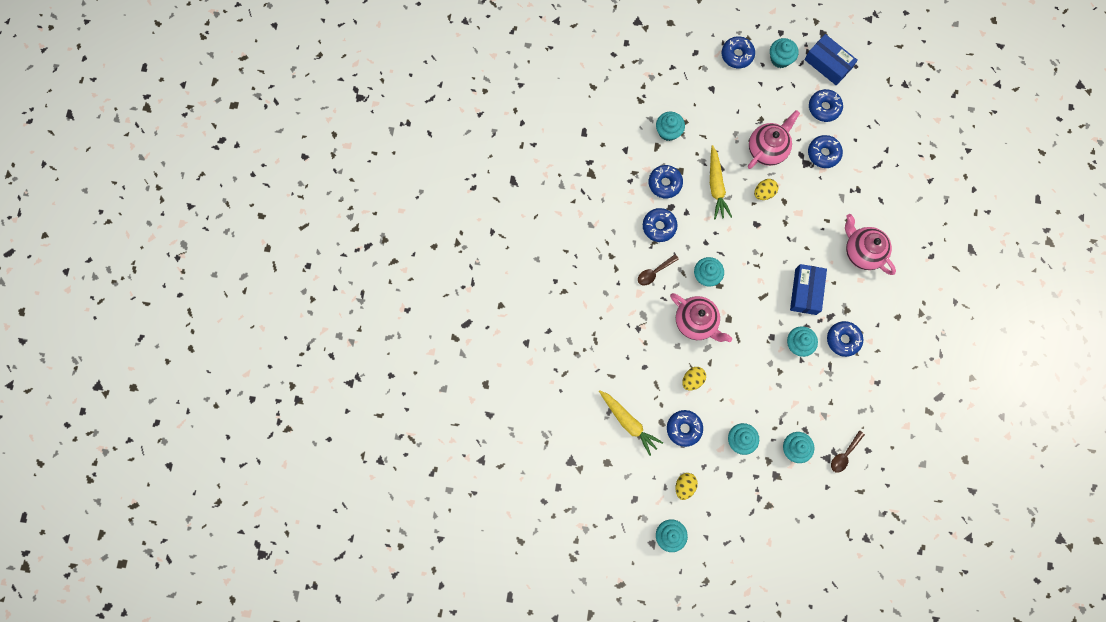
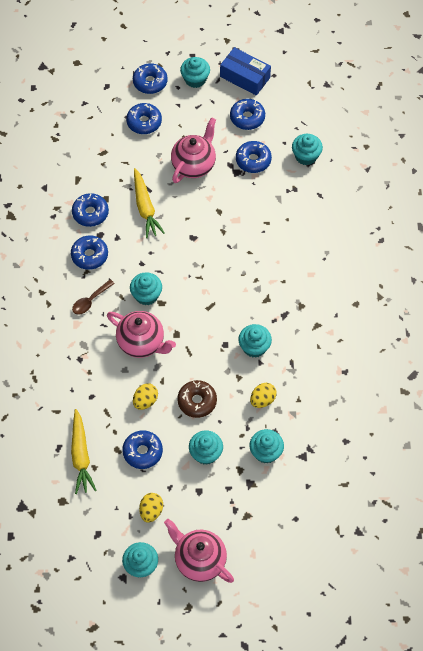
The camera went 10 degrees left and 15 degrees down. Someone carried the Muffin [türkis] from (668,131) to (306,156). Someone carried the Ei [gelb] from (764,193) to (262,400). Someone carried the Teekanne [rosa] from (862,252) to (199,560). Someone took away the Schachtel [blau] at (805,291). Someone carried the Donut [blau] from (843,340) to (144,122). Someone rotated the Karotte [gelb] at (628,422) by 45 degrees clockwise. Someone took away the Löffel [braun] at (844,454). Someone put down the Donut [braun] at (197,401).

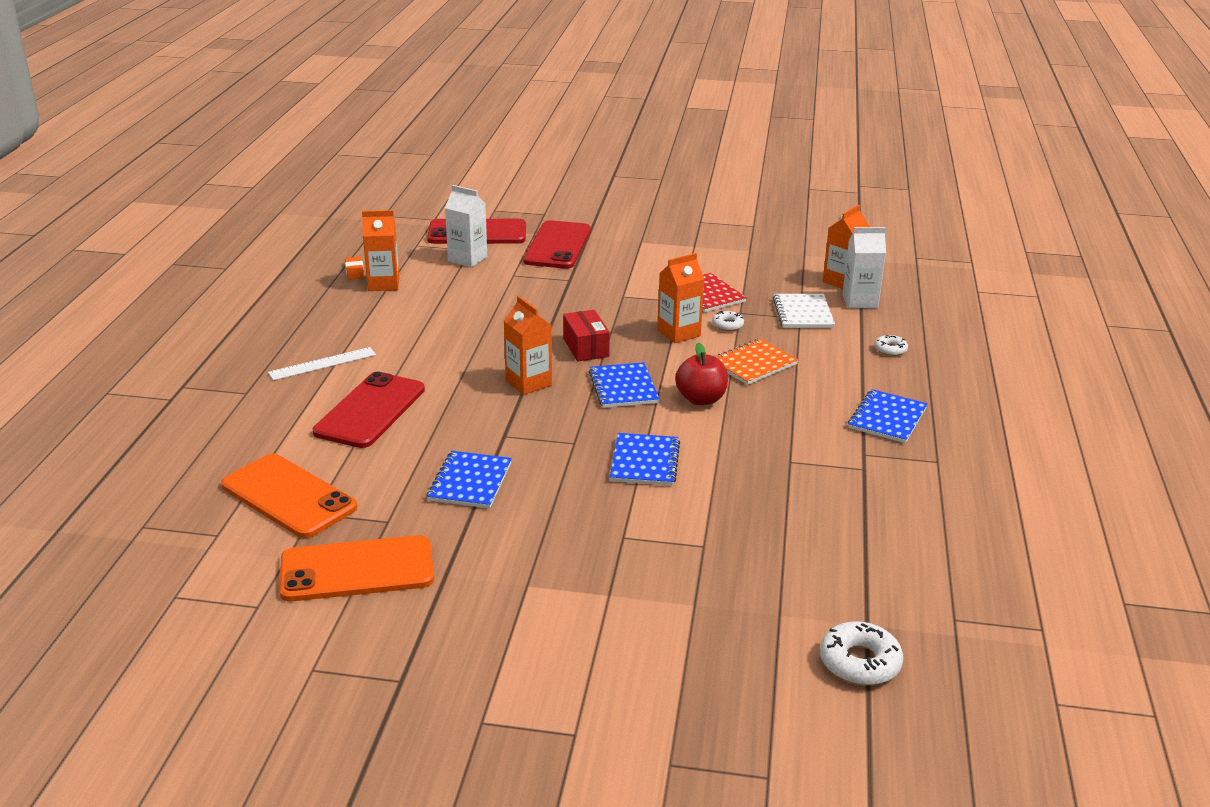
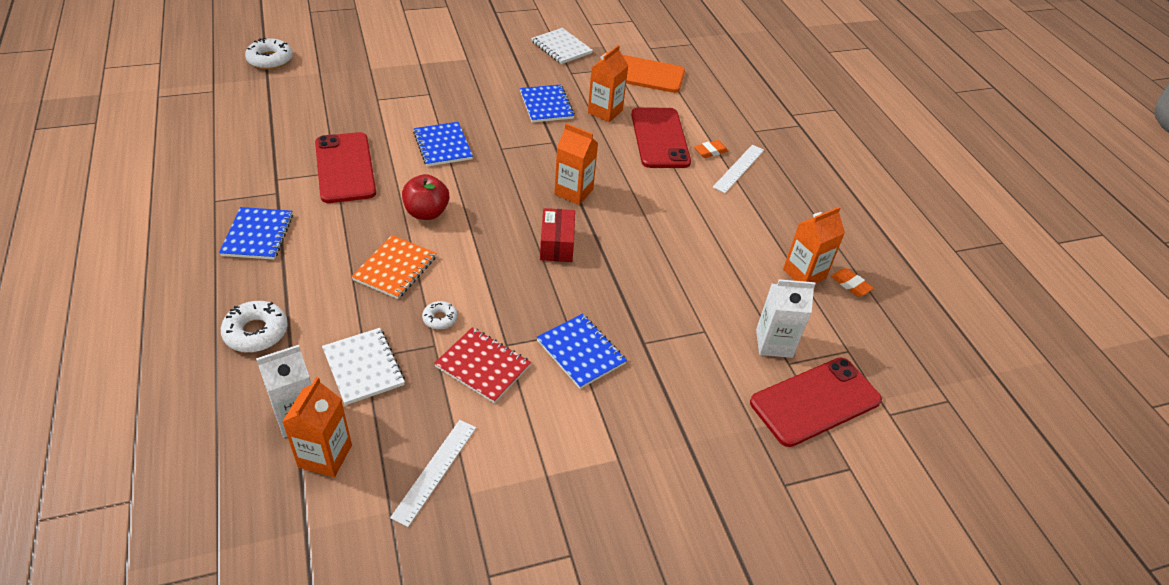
The camera went 150 degrees right and 15 degrees up. Someone carried the Handy [rot] from (557,246) to (345,168). Someone carried the Getränkekarton [orange] from (678,333) to (605,112). Someone rotated the Schachtel [rot] at (586,347) by 45 degrees clockwise. Someone scaled the Donut [weiß] at (890,349) by 1.74. Someone carried the Notizbuch [blau] from (623,387) to (581,352). Someone swapped the Handy [orange] at (357,569) for the Notizbuch [weiß] at (561,47). Someone put down the Radiergummi [orange] at (710,151). Someone put down the Lineal [weiß] at (435,471).

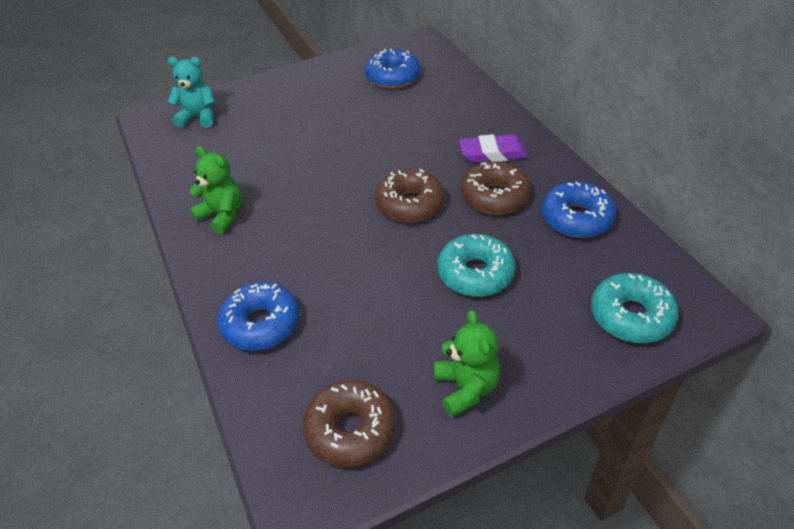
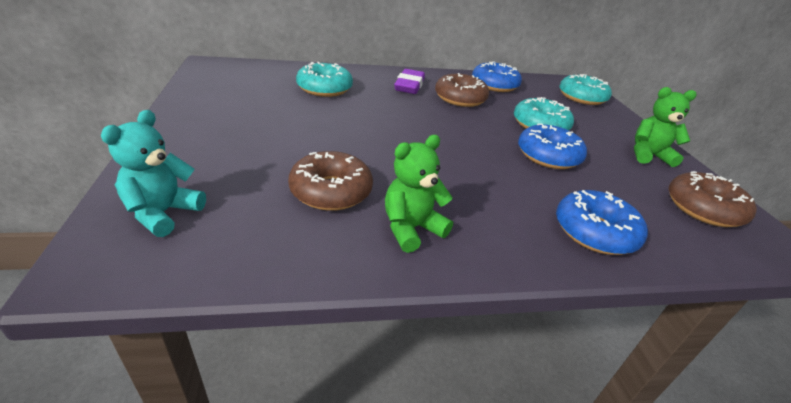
The camera went 80 degrees left and 10 degrees down. Someone carried the Donut [blau] from (393,77) to (548,156). Someone carried the Donut [braun] from (410,204) to (331,191). Someone put down the Donut [türkis] at (324,88).

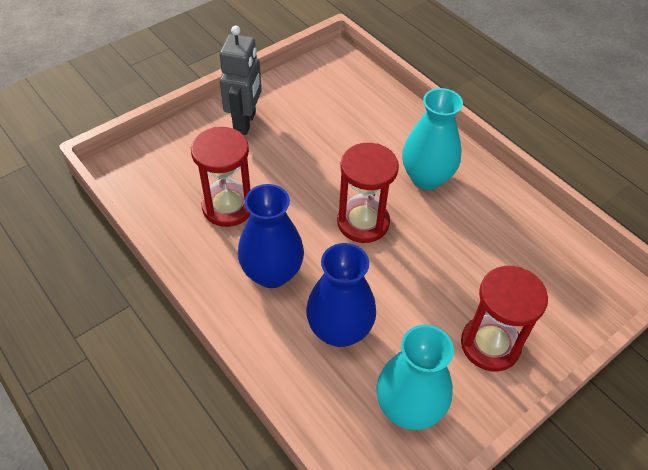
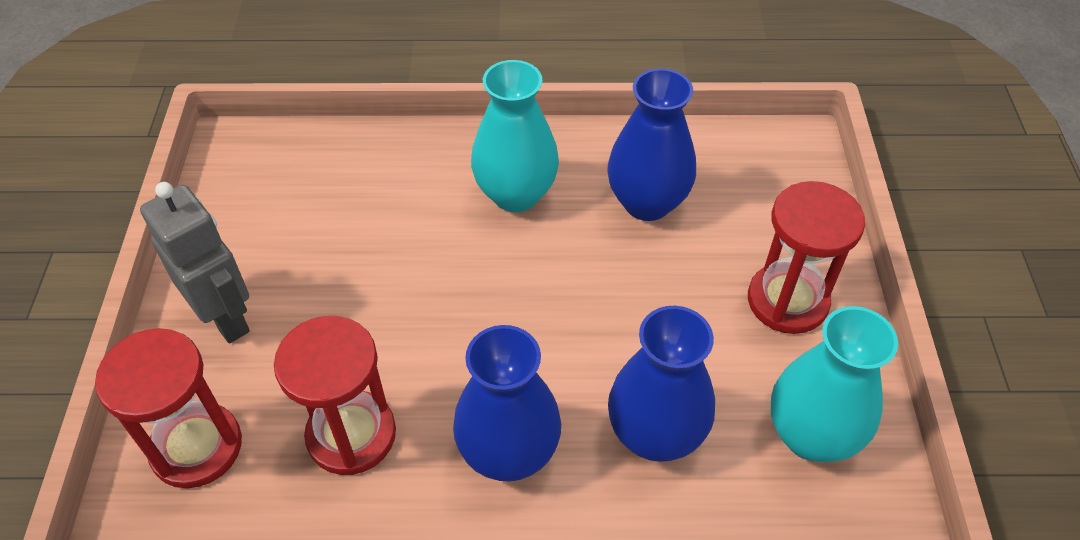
The camera went 50 degrees left and 0 degrees up. Someone carried the Sanduhr [rot] from (363,222) to (196,447). Someone put down the Vase [blau] at (647,203).

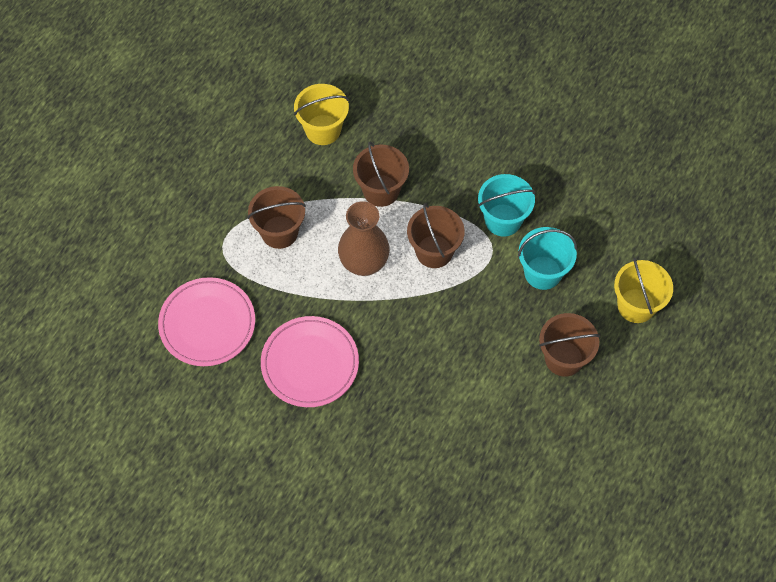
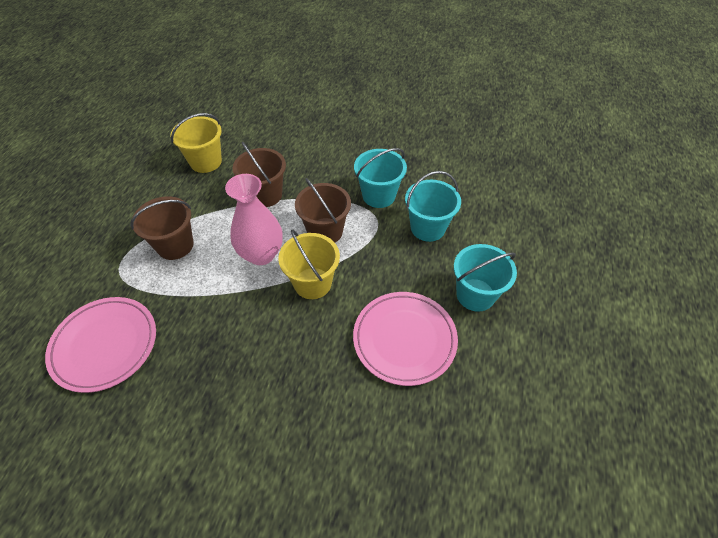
The camera went 15 degrees left and 10 degrees down. Someone repainted the Vase [braun] at (364,263), which became the Vase [rosa] at (261,254). Someone carried the Eimer [gelb] from (636,305) to (312,283). Someone repainted the Eimer [braun] at (564,358), which became the Eimer [türkis] at (475,295). Someone carried the Teller [rosa] from (310,363) to (404,339).

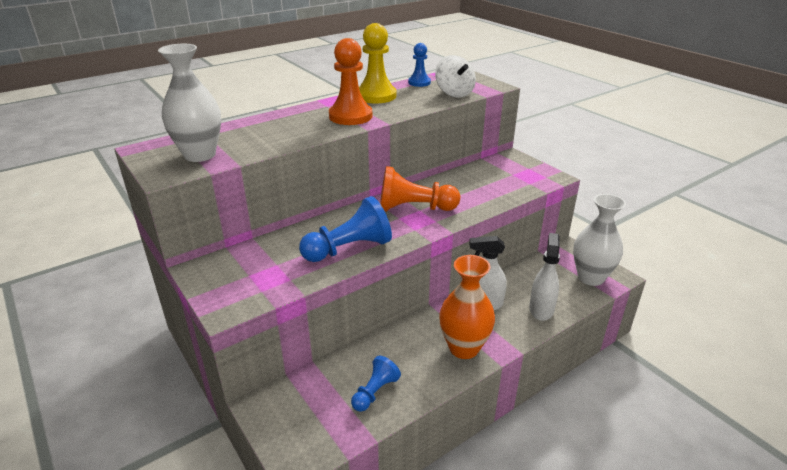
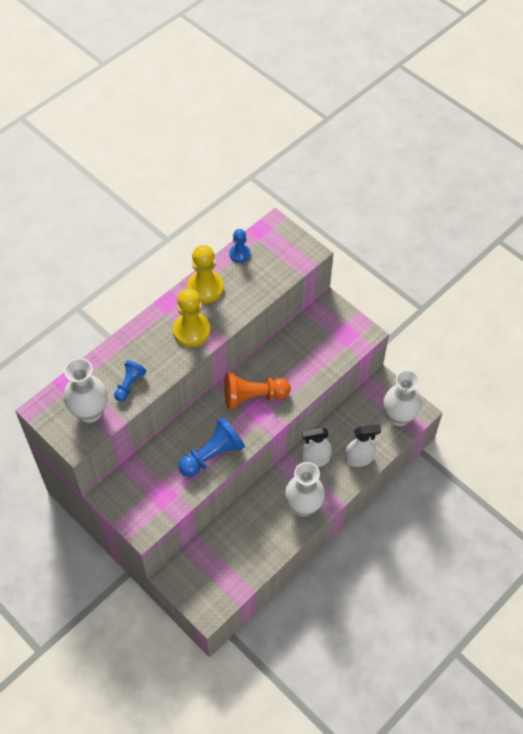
The camera went 10 degrees left and 25 degrees up. Someone repainted the Bauer [orange] at (350,116), which became the Bauer [gelb] at (191,331). Someone took away the Kreisel [weiß] at (454,93). Someone rotated the Sprühflasche [weiß] at (541,309) by 75 degrees clockwise. Someone repainted the Vase [orange] at (464,348), which became the Vase [weiß] at (303,506). Someone carried the Bauer [blau] from (375,392) to (129,385).

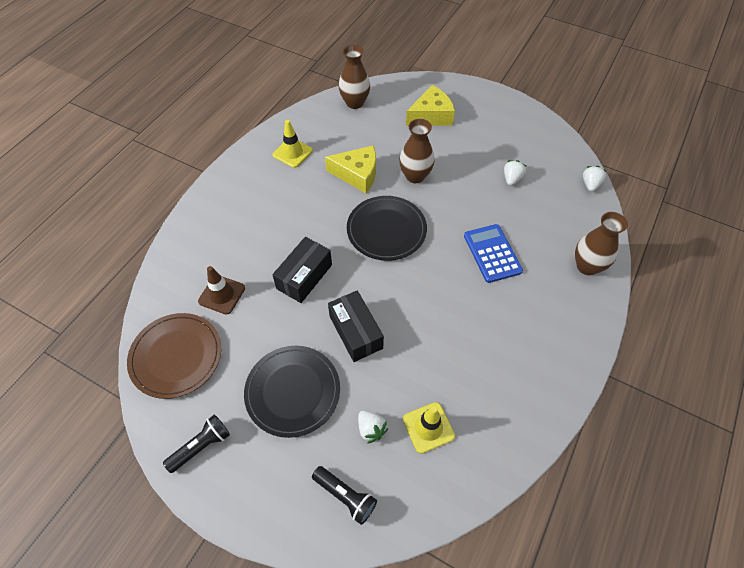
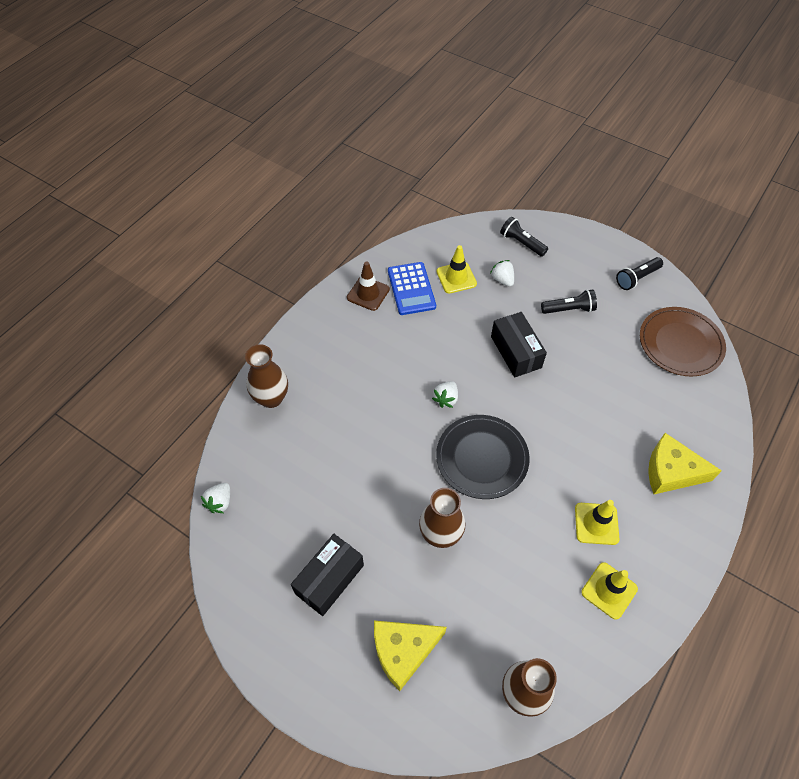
The camera went 175 degrees left and 0 degrees up. Someone carried the Käse [gelb] from (357,174) to (671,472). Someone carried the Erdbeere [weiß] from (511,179) to (446,399). Someone carried the Taschenrechner [blau] from (492,253) to (411,289). Someone carried the Schachtel [schwarz] from (304,276) to (329,579). Someone carried the Leitkegel [braun] from (222,294) to (368,293). Someone swapped the Teller [schwarz] at (293,391) for the Taschenlampe [schwarz] at (569,309). Someone put down the Leitkegel [gelb] at (596,523).

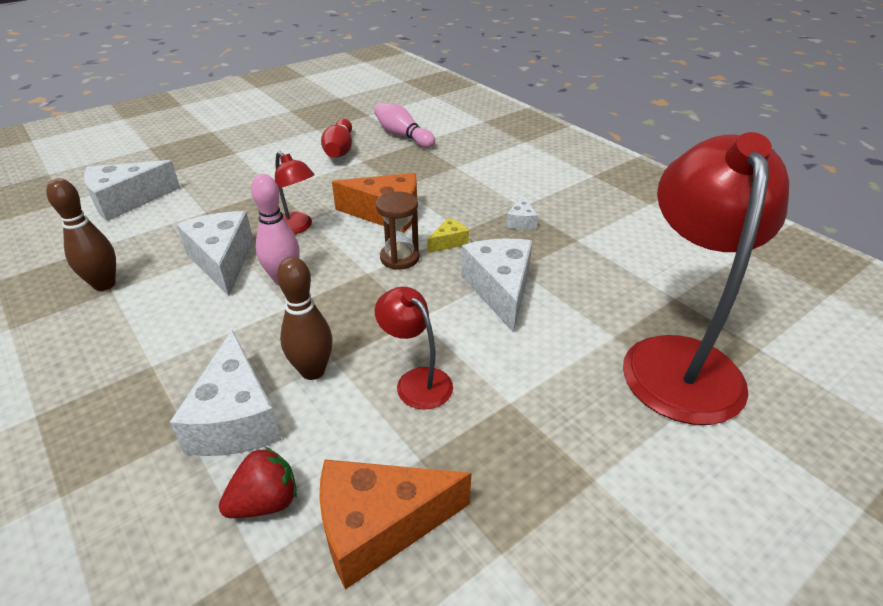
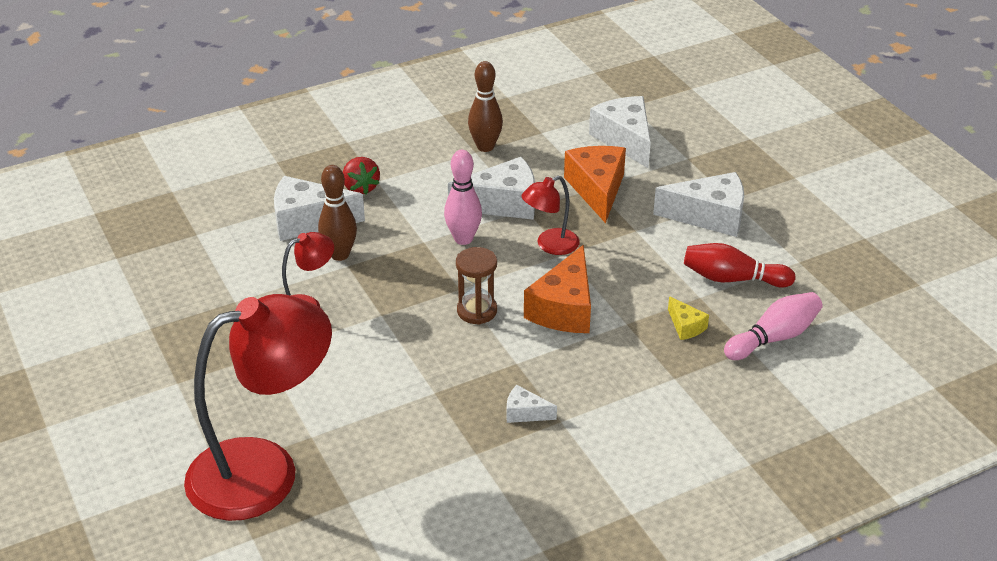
The camera went 100 degrees right and 0 degrees up. Someone rotated the Lampe [rot] at (679,359) by 45 degrees counterclockwise. Someone carried the Käse [gelb] from (448,242) to (686,326). Someone carried the Käse [weiß] from (500,289) to (709,216). Someone carried the Erdbeere [rot] from (265,502) to (360,188). Someone carried the Käse [orange] from (379,526) to (597,189).

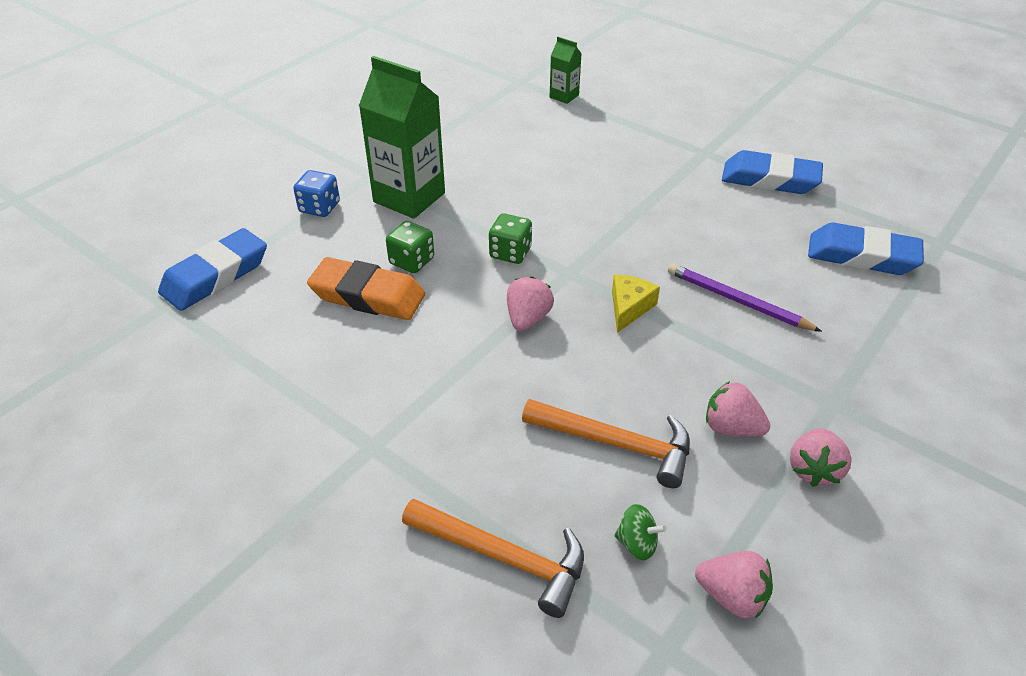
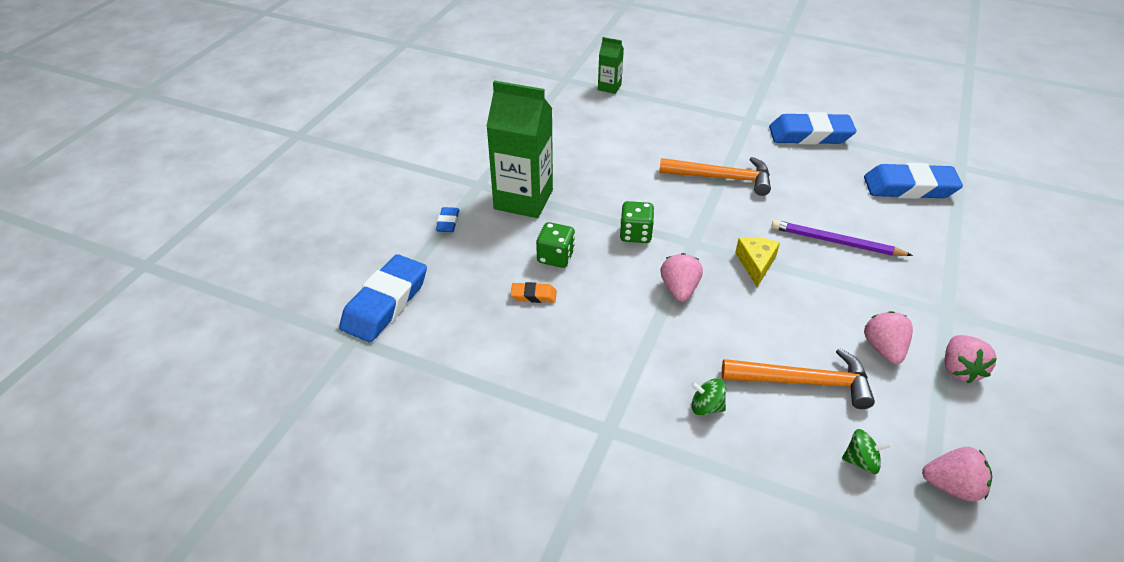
The camera went 15 degrees left and 0 degrees up. Someone swapped the Spielwürfel [blau] at (319,207) for the Radiergummi [blau] at (448,222). Someone scaled the Radiergummi [orange] at (368,296) by 0.46. Someone rotated the Erdbeere [rosa] at (731,428) by 75 degrees clockwise. Someone carried the Hammer [orange] from (503,557) to (721,178). Someone put down the Kreisel [grün] at (706,407).

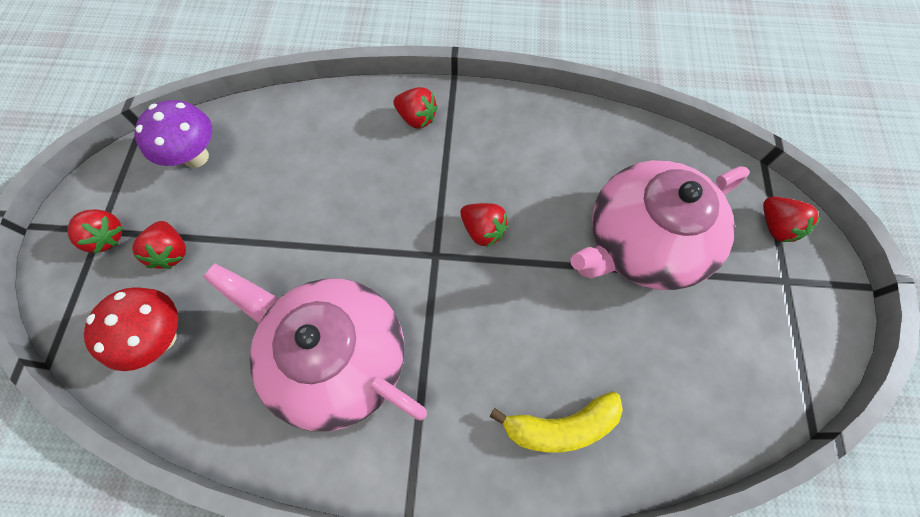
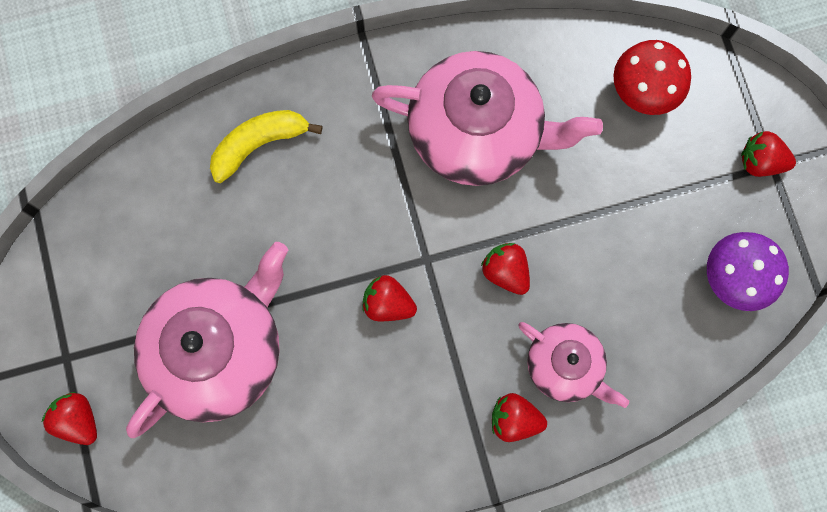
The camera went 160 degrees right and 10 degrees up. Someone carried the Erdbeere [rot] from (172,252) to (505,272). Someone put down the Teekanne [rosa] at (565,365).

